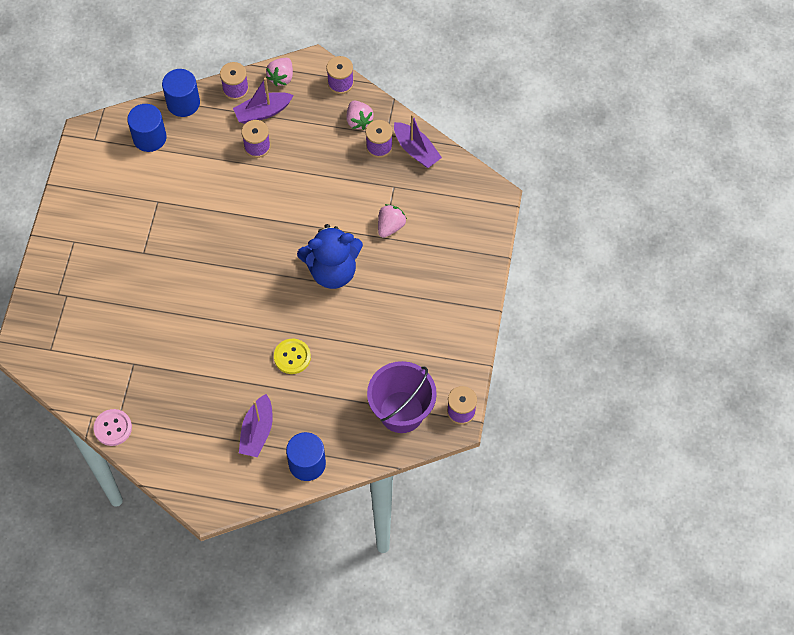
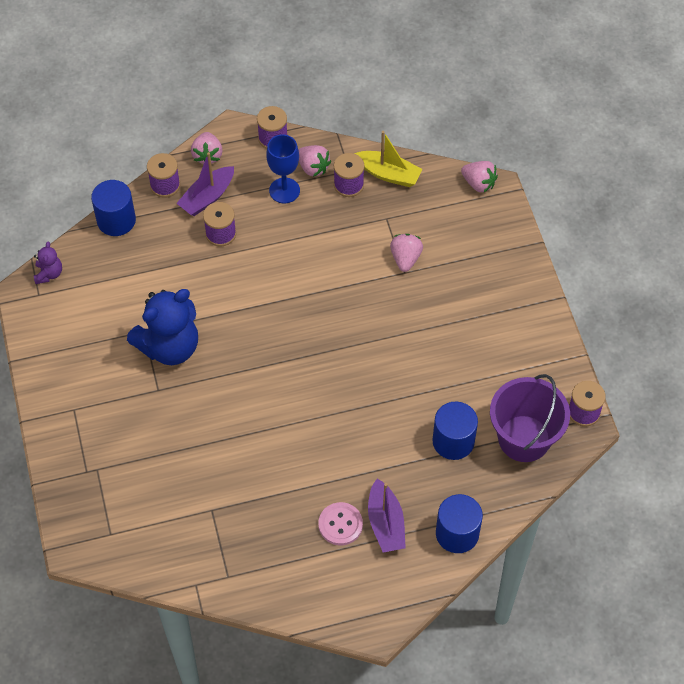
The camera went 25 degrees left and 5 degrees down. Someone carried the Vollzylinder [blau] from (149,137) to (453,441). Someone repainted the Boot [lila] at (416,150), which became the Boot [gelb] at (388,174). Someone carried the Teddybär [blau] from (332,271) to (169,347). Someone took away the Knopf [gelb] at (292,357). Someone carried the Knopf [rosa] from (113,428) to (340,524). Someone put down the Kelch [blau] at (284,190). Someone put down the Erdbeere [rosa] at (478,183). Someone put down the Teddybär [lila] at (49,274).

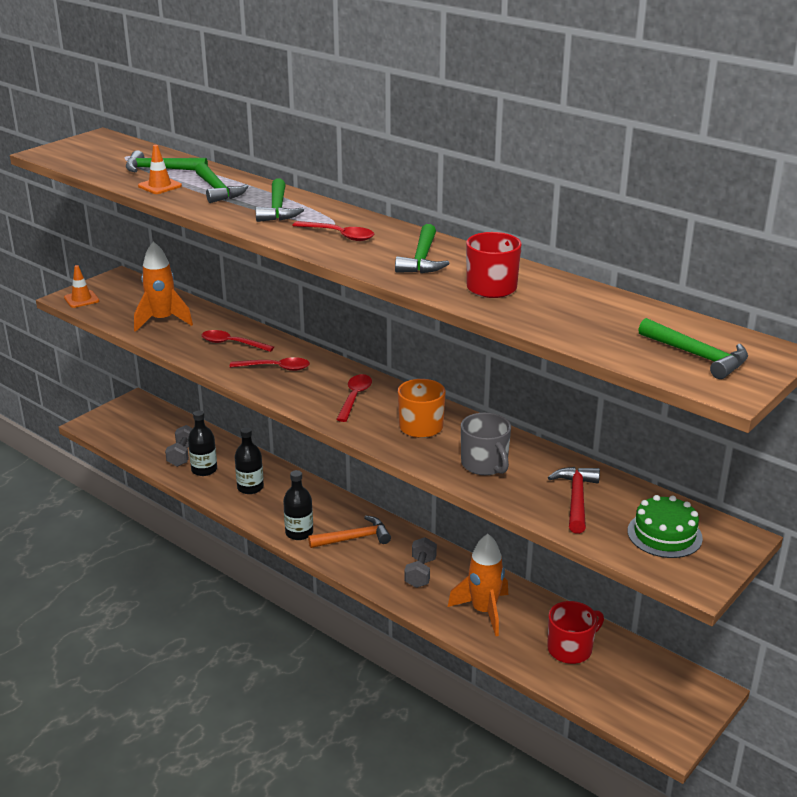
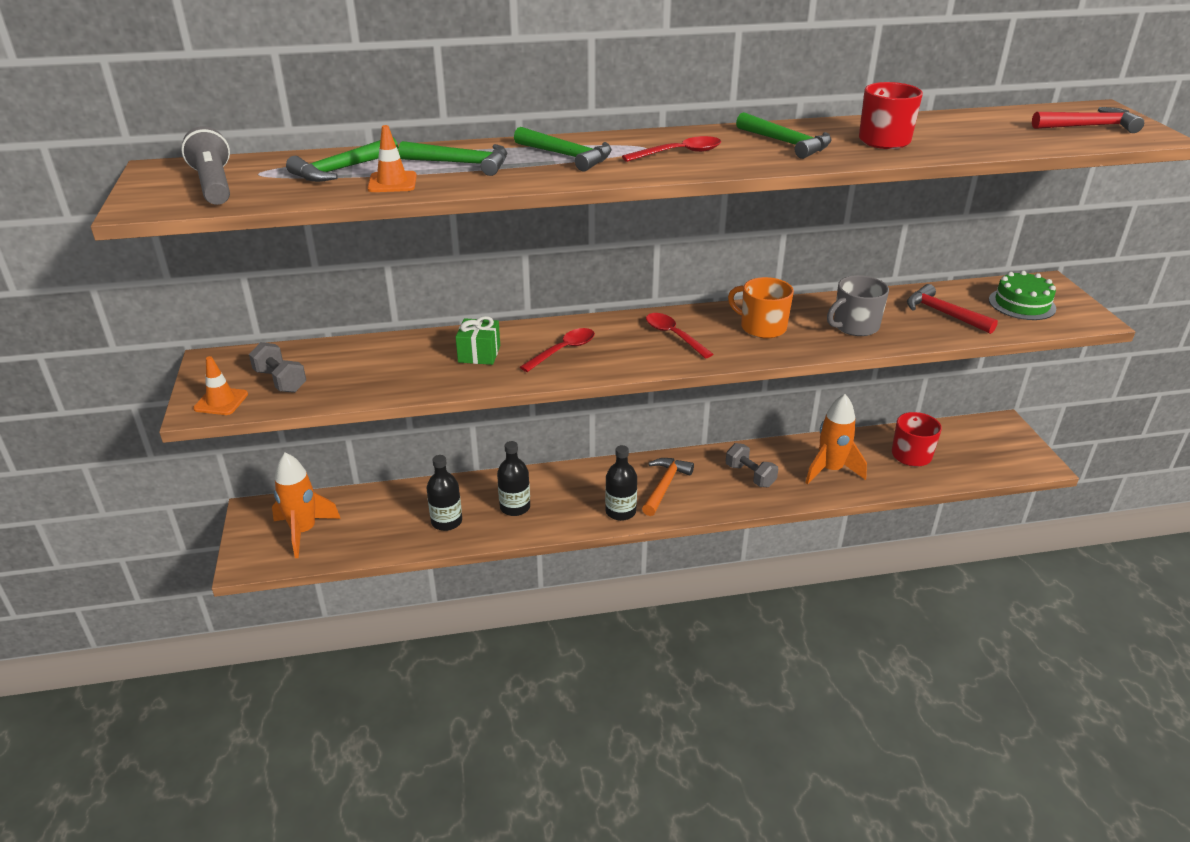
The camera went 50 degrees left and 5 degrees up. Someone carried the Rakete [orange] from (162,321) to (304,531). Someone repainted the Hammer [grün] at (697,356), which became the Hammer [rot] at (1089,126). Someone swapped the Löffel [rot] at (232,344) for the Geschenk [grün] at (479,354). Someone rotated the Tasse [grau] at (485,464) by 135 degrees clockwise. Someone carried the Hantel [grau] from (182,455) to (280,381). Someone put down the Taschenlampe [grau] at (214,185).

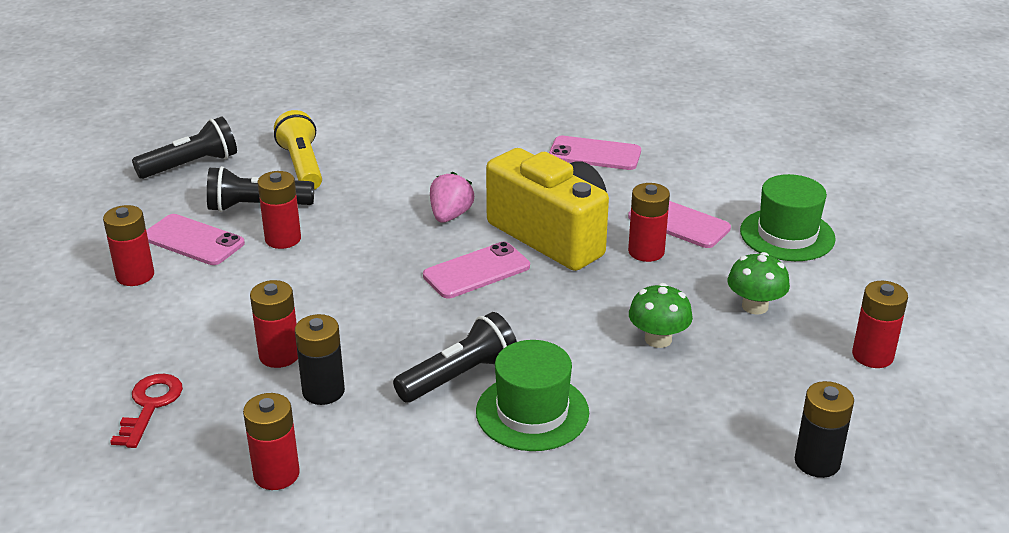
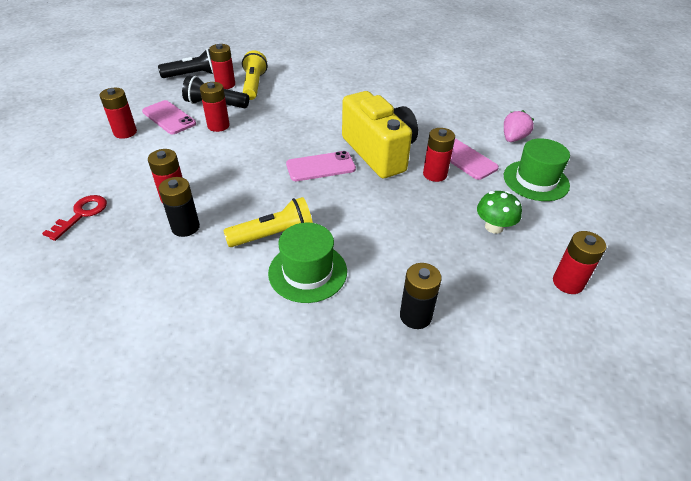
The camera went 15 degrees right and 10 degrees up. Someone took away the Handy [rosa] at (595,154). Someone carried the Erdbeere [rosa] from (450,215) to (513,138). Someone took away the Pilz [grün] at (658,339). Someone repainted the Taschenlampe [schwarz] at (459,376), which became the Taschenlampe [gelb] at (274,235). Someone carried the Batterie [schwarz] from (817,462) to (415,316). Someone carried the Batterie [rot] from (276,474) to (225,84).

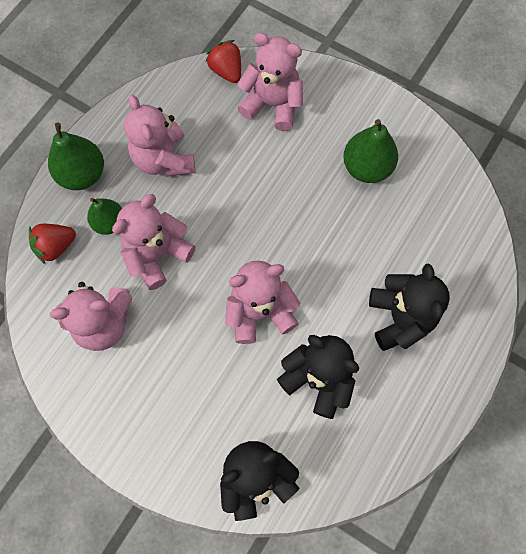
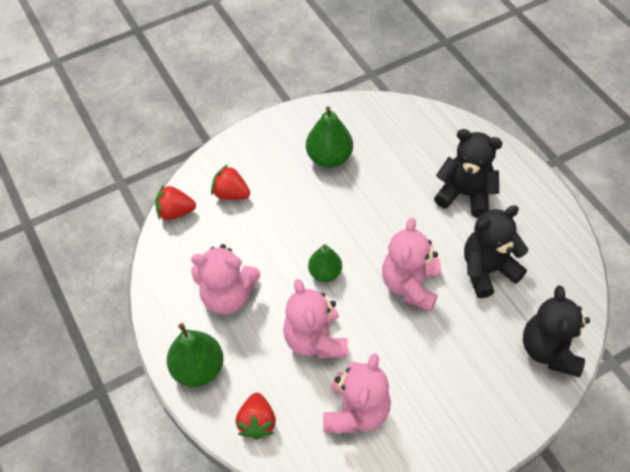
The camera went 60 degrees left and 15 degrees down. Someone swapped the Teddybär [rosa] at (272,104) for the Erdbeere [rot] at (231,194). Someone carried the Birne [grün] from (109,223) to (325,273).

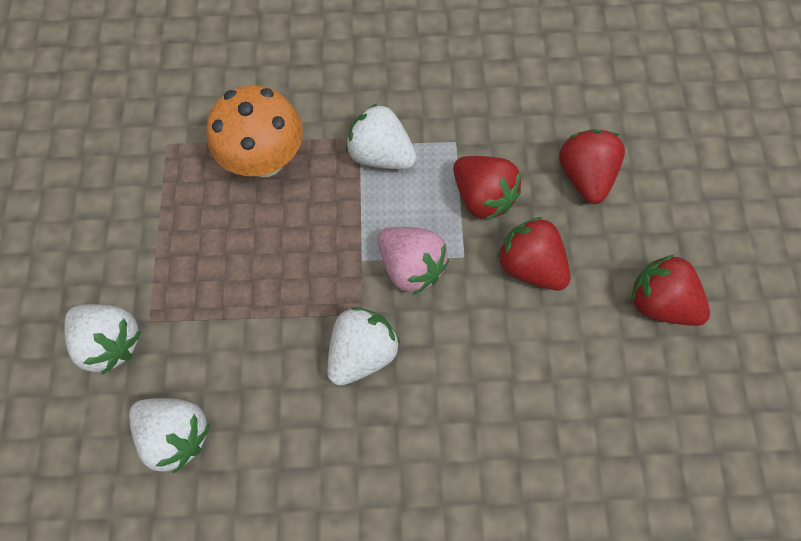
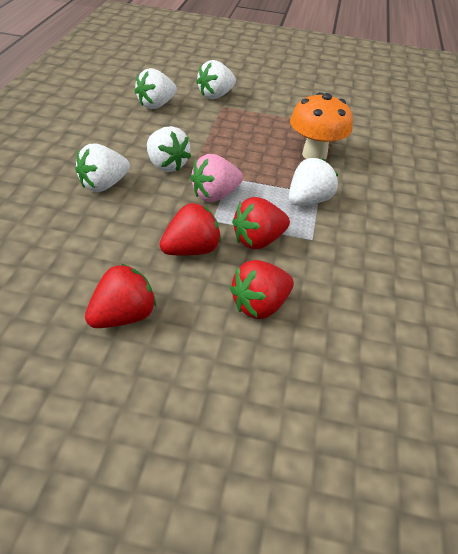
The camera went 100 degrees right and 25 degrees down. Someone rotated the Erdbeere [rot] at (584,176) by 135 degrees clockwise. Someone put down the Erdbeere [weiß] at (103,185).

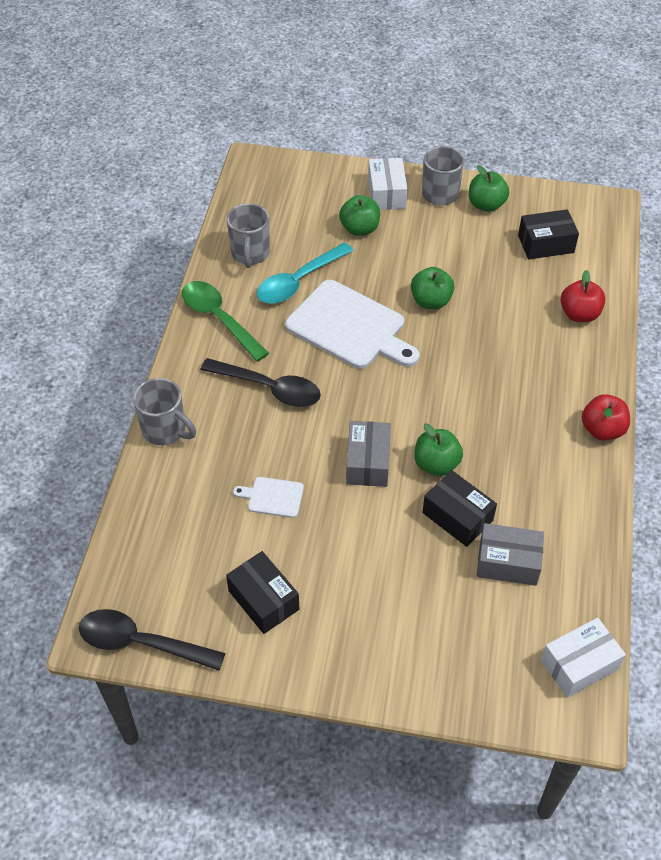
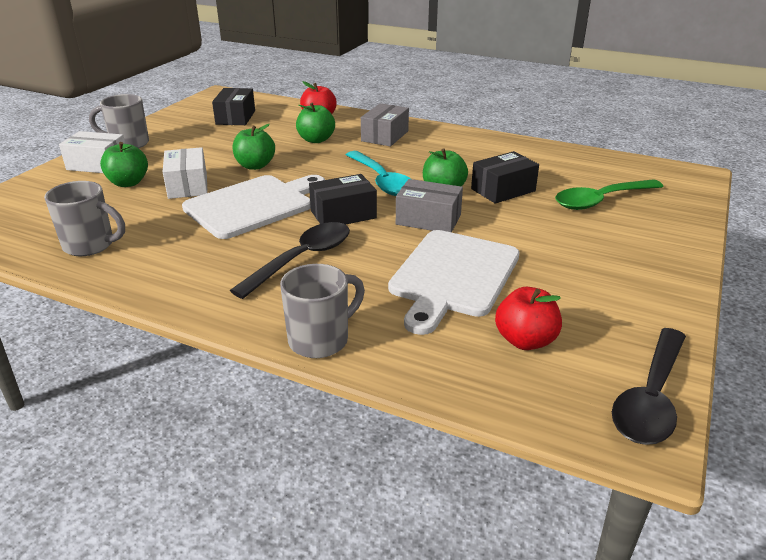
The camera went 75 degrees left and 20 degrees down. Someone carried the Apfel [grün] from (486,205) to (316,140). Someone carried the Löffel [türkis] from (298,281) to (382,181). Someone carried the Löffel [grün] from (219,319) to (601,201). Someone carried the Apfel [rot] from (602,430) to (525,340). Someone scaled the Schneidebrett [weiß] at (273,497) by 2.20. Someone carried the Schachtel [grau] from (508,562) to (385,136). Someone carried the Schachtel [schwarz] from (263,600) to (343,214). Someone carried the Schachtel [weiß] from (579,664) to (187,185).

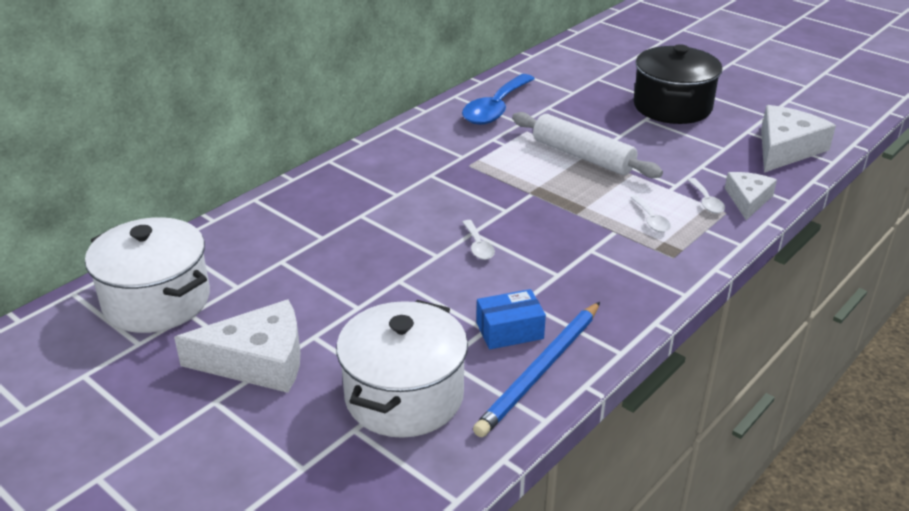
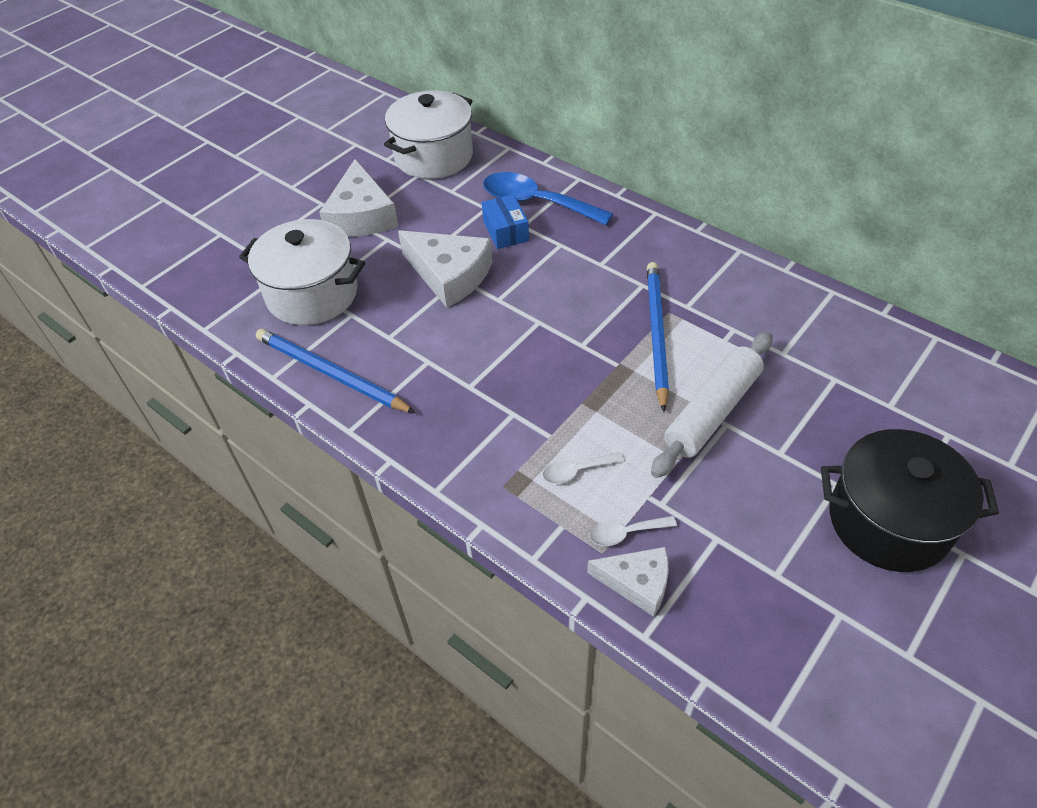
The camera went 90 degrees right and 15 degrees up. Someone carried the Löffel [blau] from (495,109) to (536,202). Someone carried the Käse [weiß] from (786,149) to (449,275). Someone took away the Löffel [weiß] at (478,246). Someone carried the Schachtel [blau] from (509,331) to (506,231). Someone put down the Bleistift [blau] at (656,334).

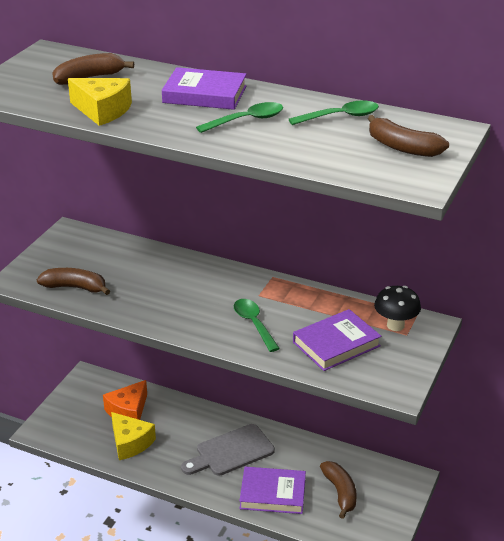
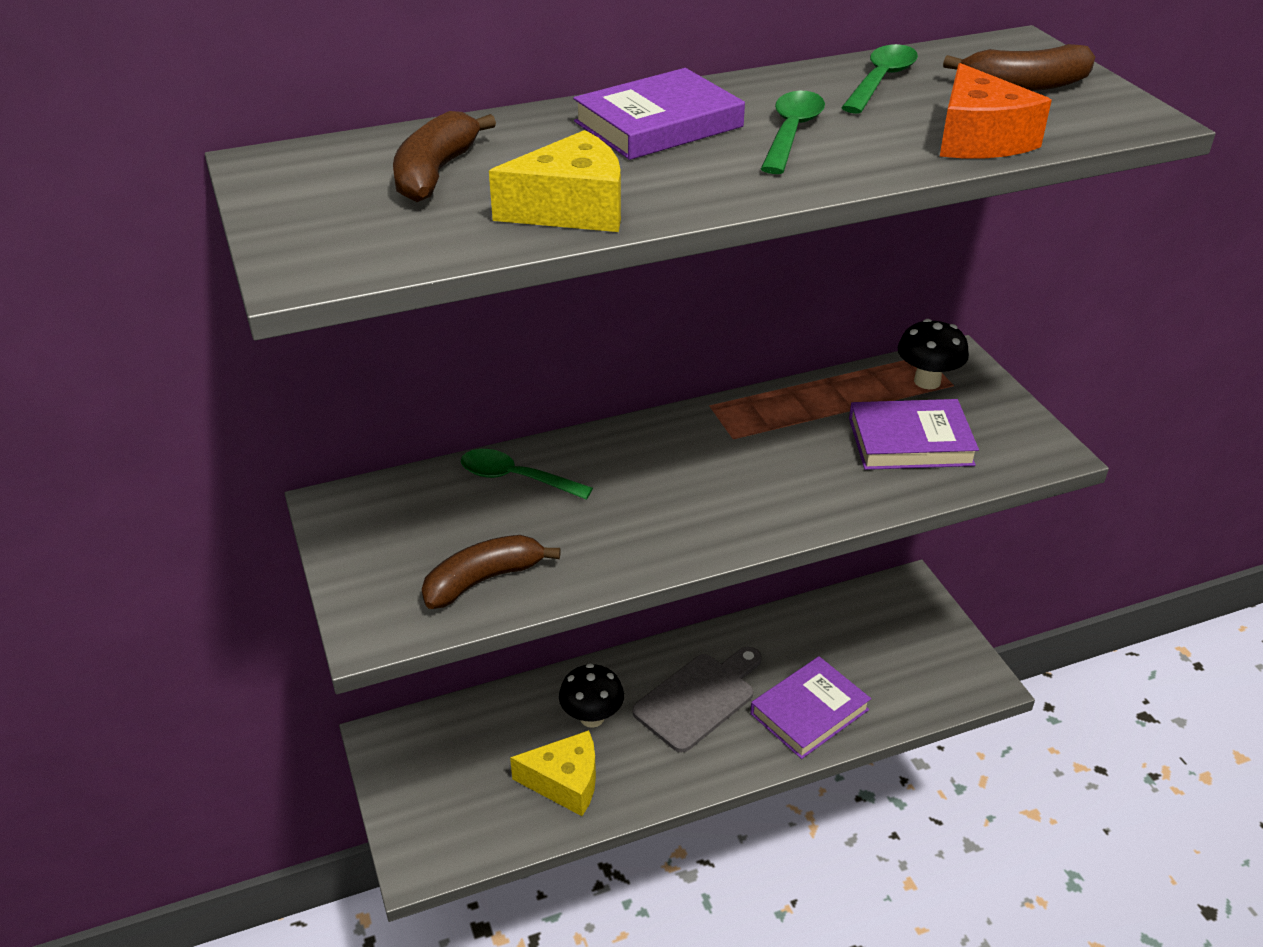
The camera went 45 degrees left and 5 degrees up. Someone carried the Löffel [grün] from (254,324) to (516,478). Someone rotated the Buch [lila] at (336,344) by 75 degrees clockwise. Someone carried the Käse [orange] from (128,411) to (978,139). Someone rotated the Schneidebrett [grau] at (231,452) by 150 degrees counterclockwise. Someone took away the Banane [braun] at (340,492). Someone put down the Pilz [schwarz] at (592,717).

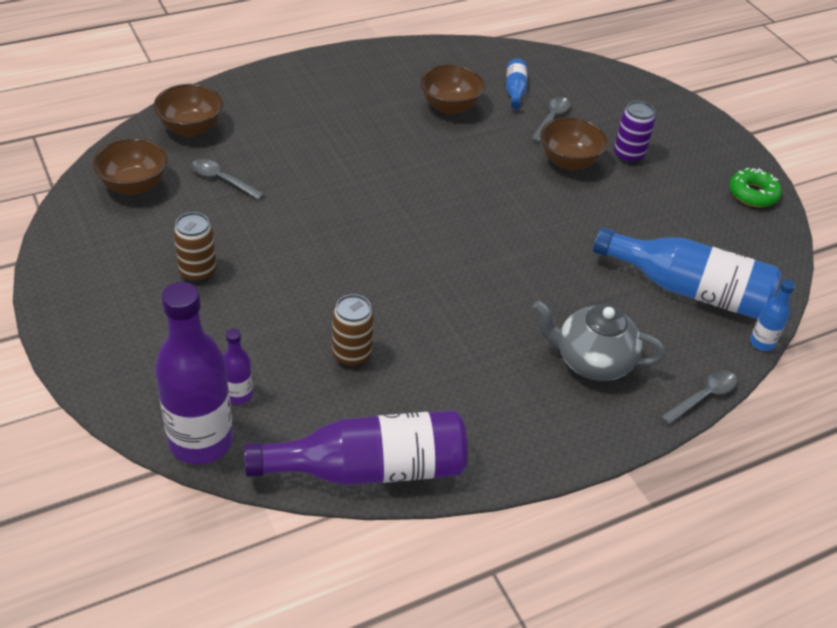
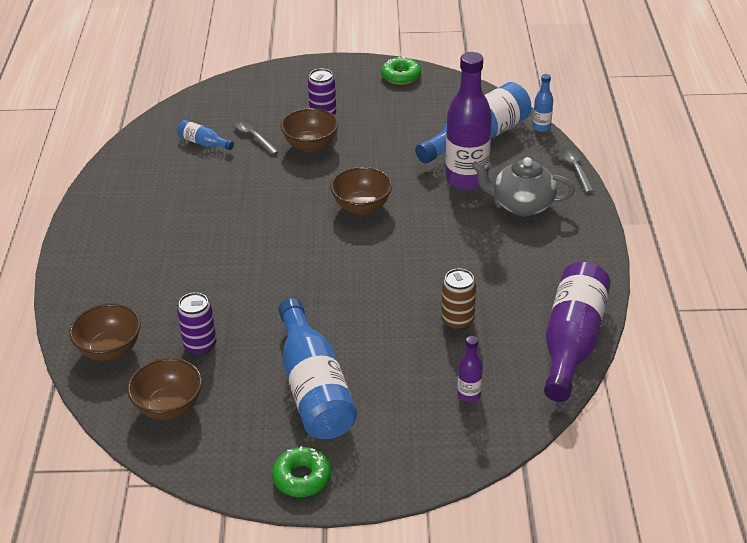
The camera went 60 degrees left and 5 degrees down. Someone carried the Schüssel [braun] from (450,107) to (361,207). Someone swapped the Löffel [grau] at (222,179) for the Dose [lila] at (200,345). Someone swapped the Dose [braun] at (198,272) for the Flasche [blau] at (314,388). Someone carried the Flasche [lila] from (201,441) to (466,179). Someone rotated the Teekanne [grau] at (592,361) by 60 degrees clockwise. Someone put down the Donut [grün] at (302,477).

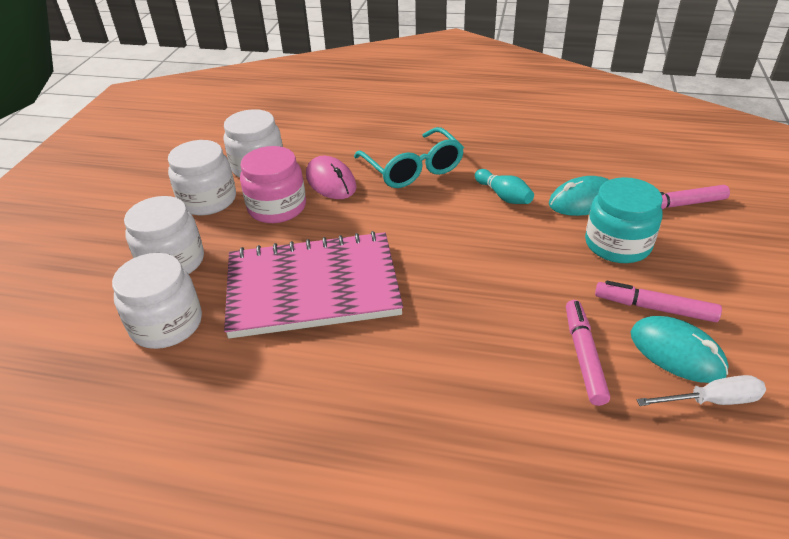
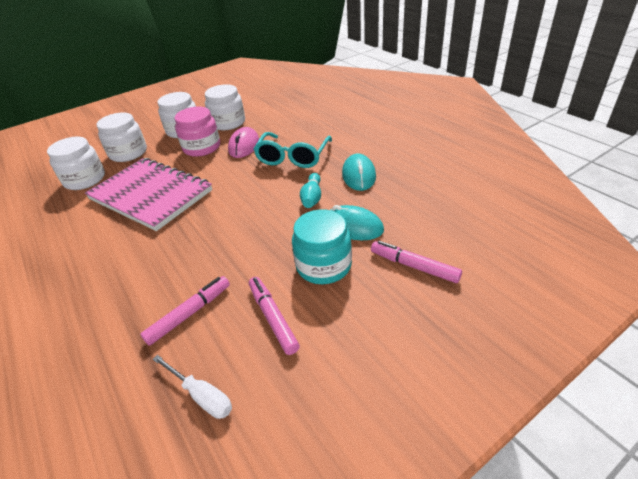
The camera went 45 degrees right and 0 degrees up. Someone carried the Computermaus [türkis] from (676,353) to (359,175).

